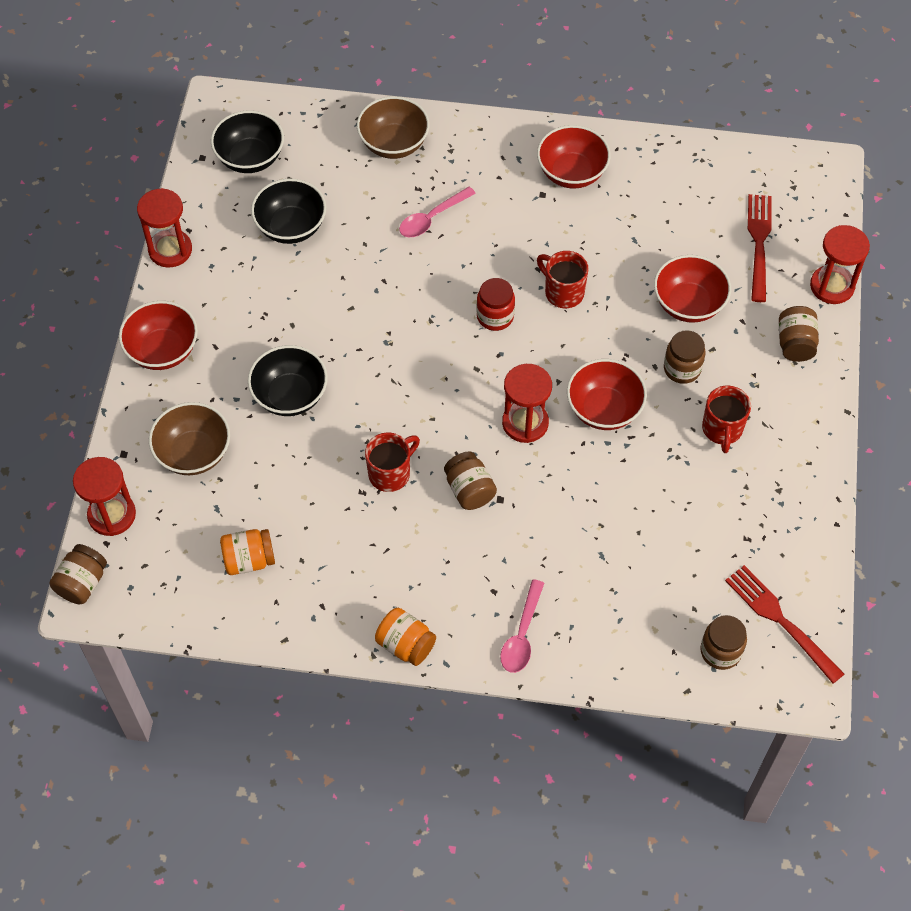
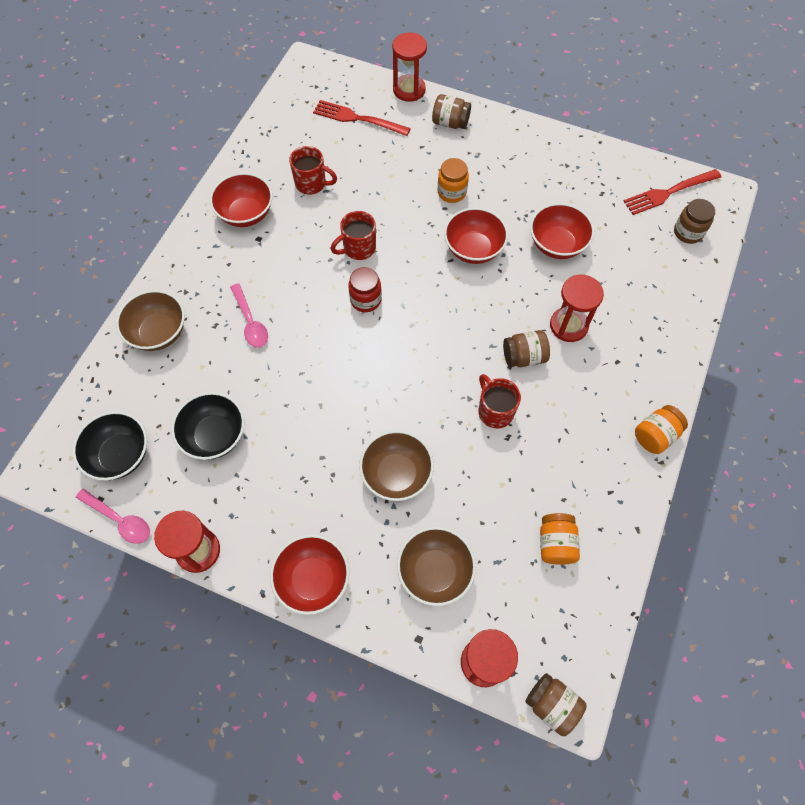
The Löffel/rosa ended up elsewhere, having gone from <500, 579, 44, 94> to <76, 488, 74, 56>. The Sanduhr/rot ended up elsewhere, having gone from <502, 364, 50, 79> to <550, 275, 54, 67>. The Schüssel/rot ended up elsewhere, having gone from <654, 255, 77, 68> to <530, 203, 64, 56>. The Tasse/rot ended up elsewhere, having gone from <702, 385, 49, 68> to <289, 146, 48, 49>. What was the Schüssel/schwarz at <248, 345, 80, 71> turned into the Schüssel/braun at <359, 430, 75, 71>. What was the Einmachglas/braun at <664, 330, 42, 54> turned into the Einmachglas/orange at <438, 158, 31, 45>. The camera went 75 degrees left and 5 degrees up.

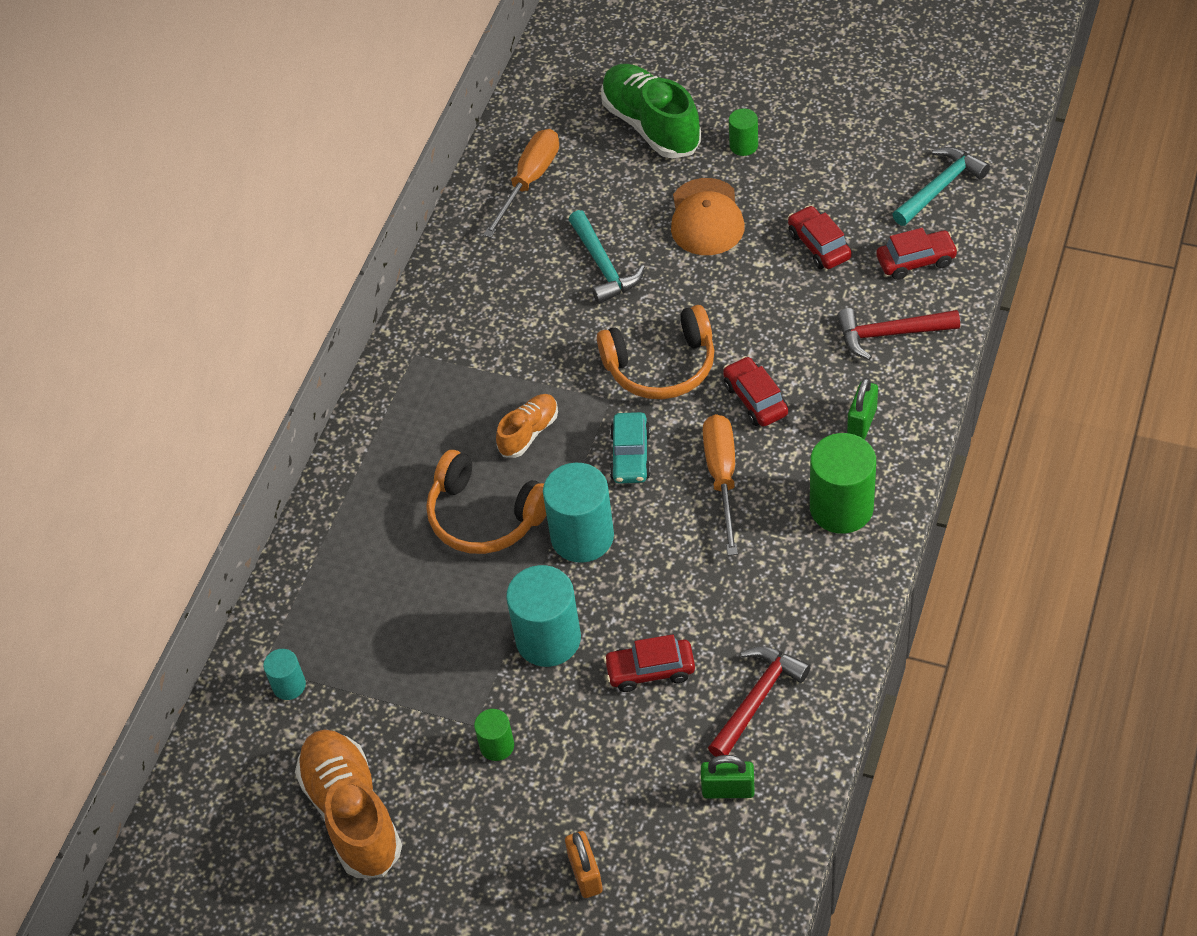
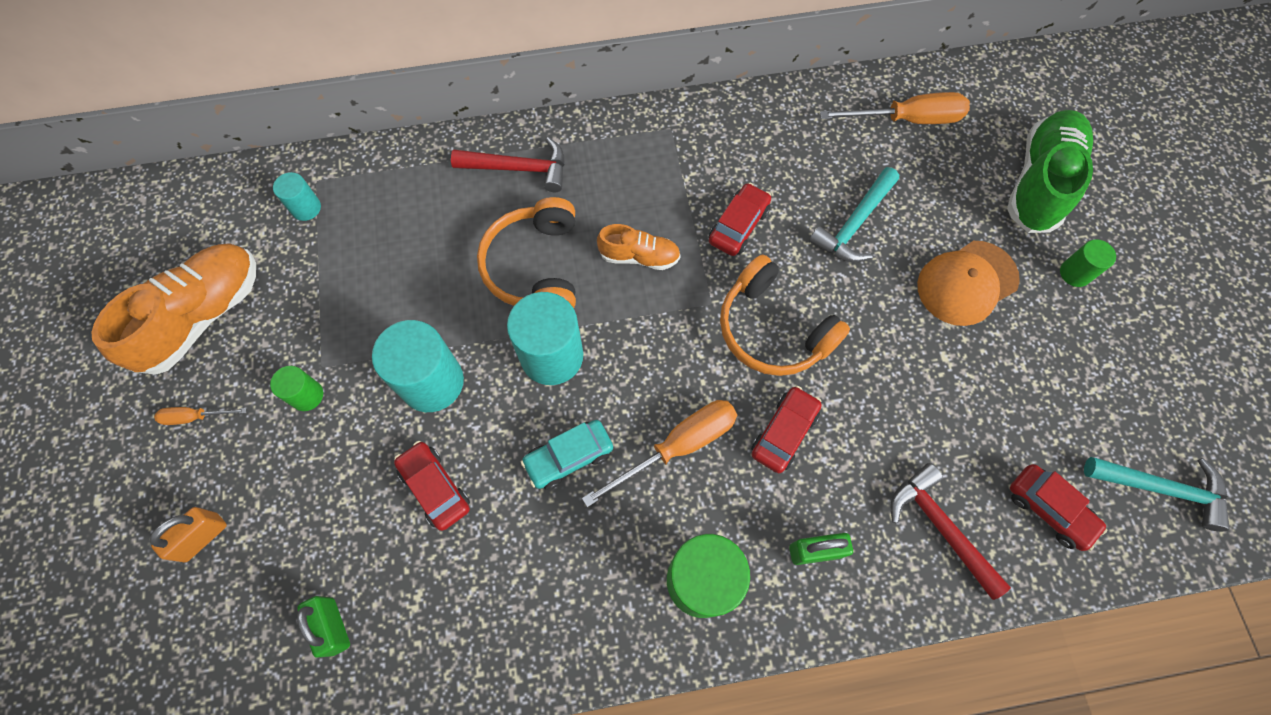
The second view gained the Schraubenzieher/orange at <154, 407, 93, 18>. The Auto/türkis ended up elsewhere, having gone from <610, 412, 41, 72> to <521, 420, 92, 70>. The Hammer/rot ended up elsewhere, having gone from <708, 646, 103, 111> to <451, 137, 114, 55>. The Auto/rot ended up elsewhere, having gone from <788, 205, 64, 64> to <709, 183, 62, 73>. The camera went 55 degrees right and 15 degrees up.

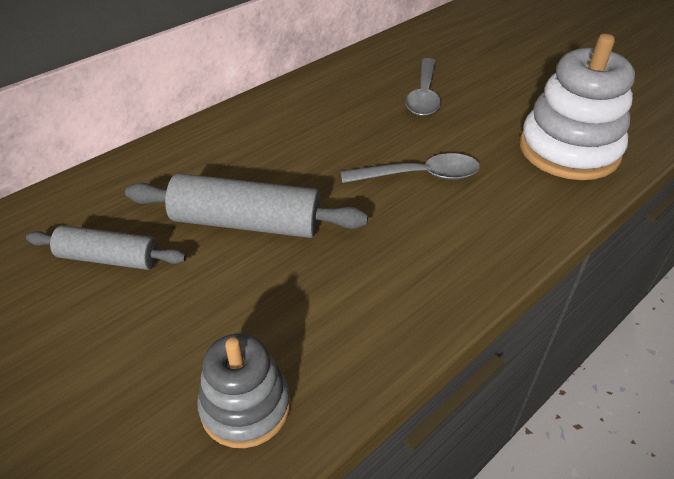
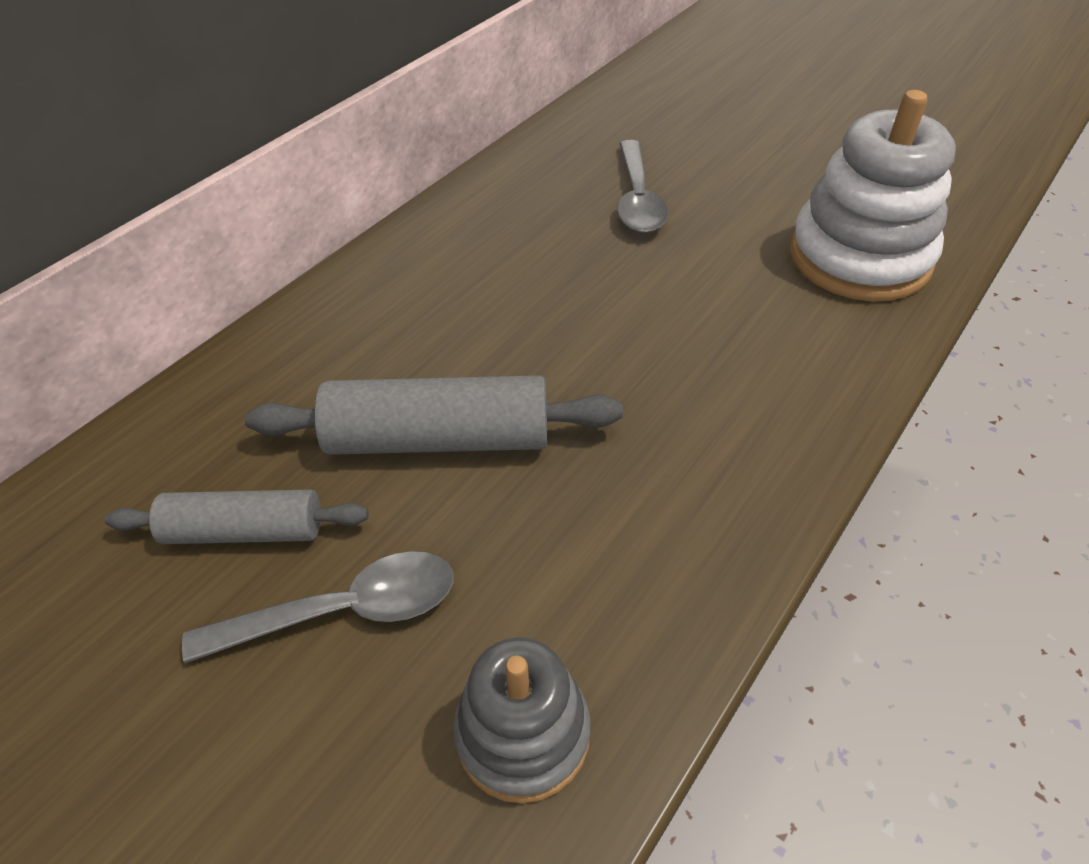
The Löffel/grau ended up elsewhere, having gone from <341, 153, 139, 30> to <182, 551, 272, 113>. The camera went 10 degrees left and 5 degrees up.

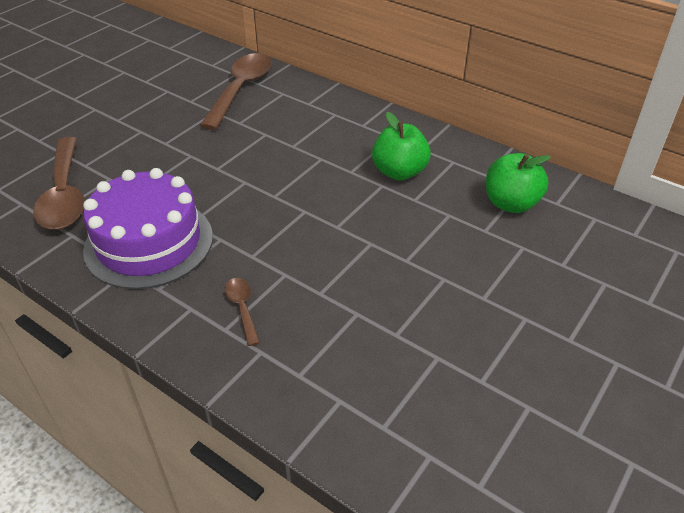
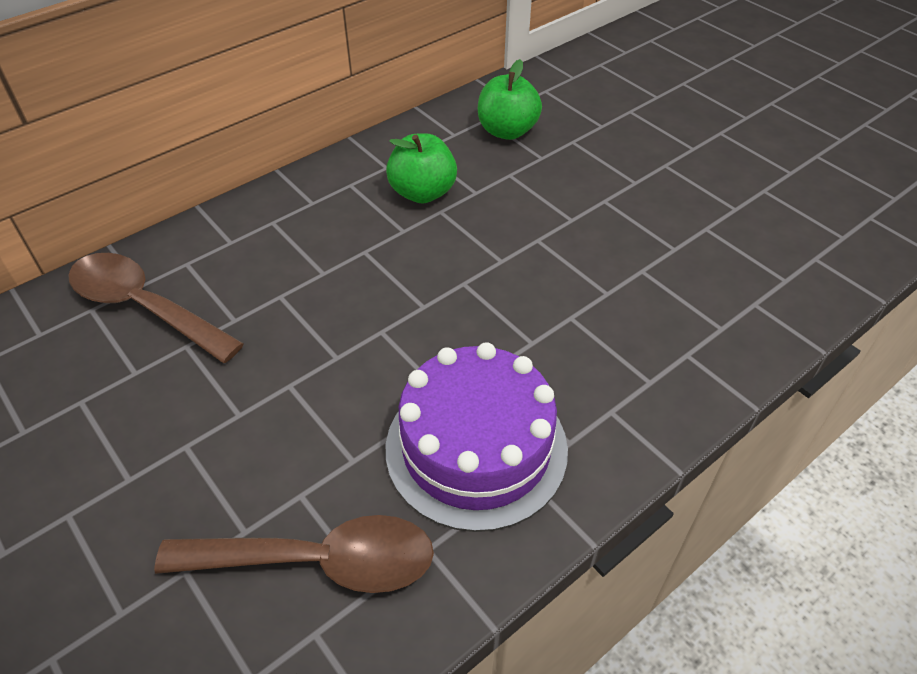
The second view lost the Löffel/braun at <225, 278, 35, 68>. The camera went 75 degrees left and 5 degrees up.

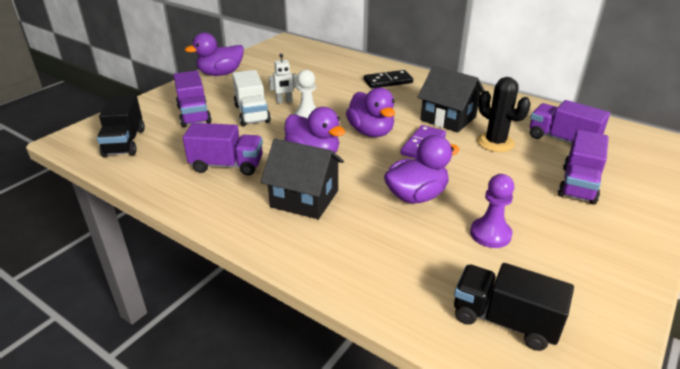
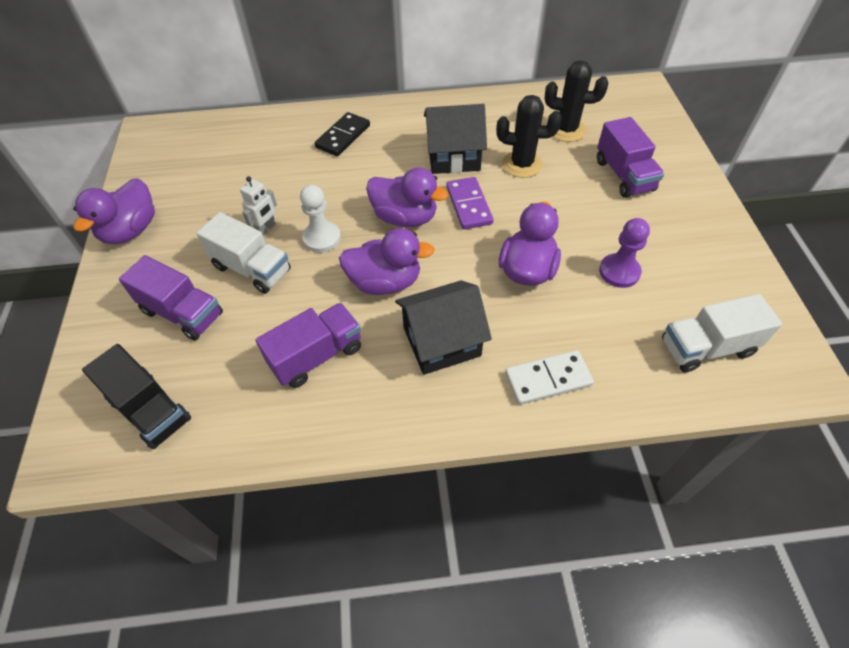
The second view gained the Dominostein/weiß at <505, 350, 89, 55>. Where the Lastwagen/lila stood at <530, 100, 80, 44>, the Kaktus/schwarz came to stand at <545, 60, 63, 82>. What was the Lastwagen/schwarz at <454, 263, 120, 88> turned into the Lastwagen/weiß at <662, 294, 120, 79>. The camera went 40 degrees left and 20 degrees up.

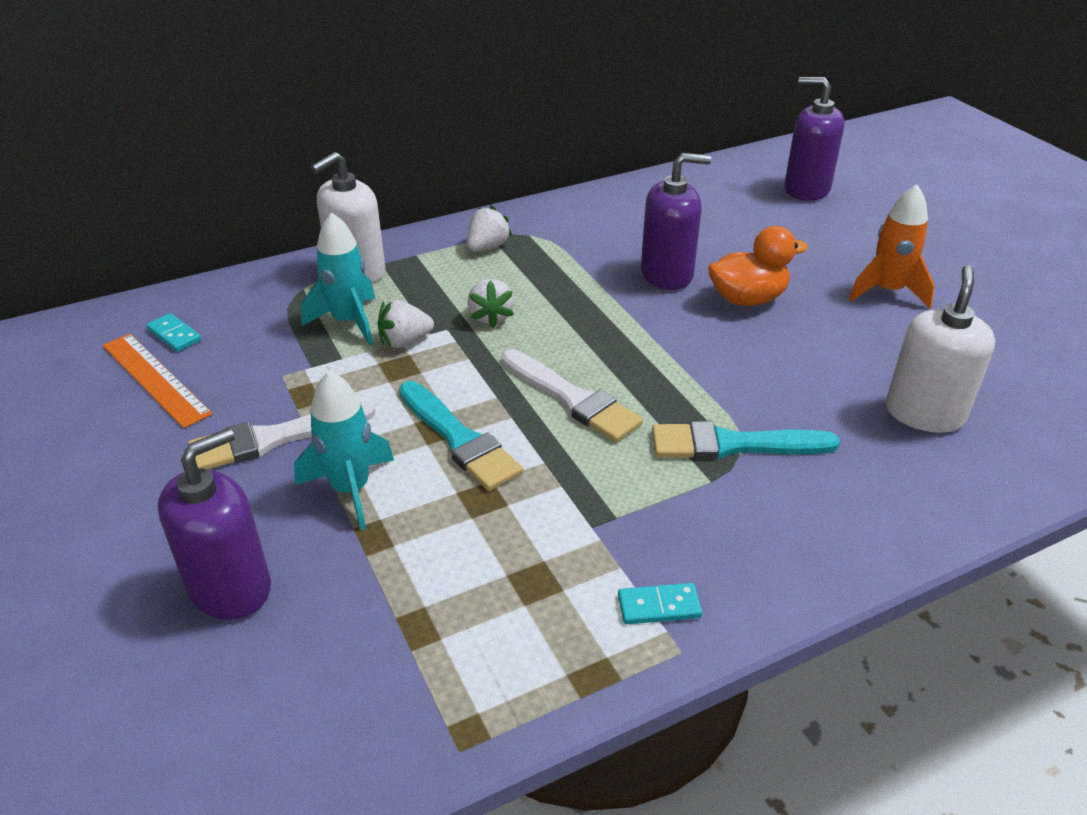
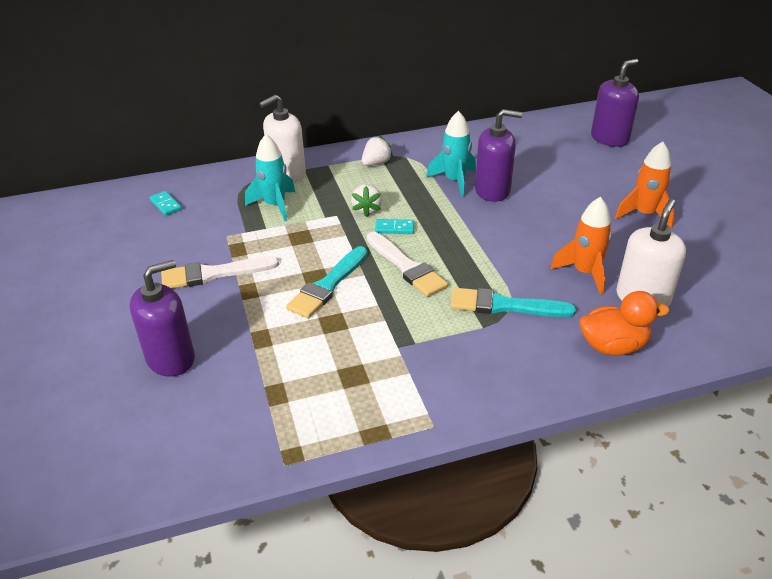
The second view lost the Lineal/orange at <103, 334, 109, 94>. The second view lost the Erdbeere/weiß at <378, 300, 56, 48>. The second view gained the Rakete/orange at <550, 197, 62, 98>. The Rakete/türkis ended up elsewhere, having gone from <294, 371, 100, 159> to <426, 111, 50, 86>. The Dominostein/türkis ended up elsewhere, having gone from <618, 583, 84, 41> to <375, 219, 39, 15>. The Ente/orange ended up elsewhere, having gone from <708, 226, 100, 80> to <580, 291, 89, 64>. The Pinsel/türkis at <399, 381, 124, 110> ended up facing another way, 60 degrees clockwise from before. The Seifenspender/lila at <784, 77, 61, 124> ended up facing another way, 105 degrees clockwise from before. The camera went 10 degrees right and 0 degrees up.

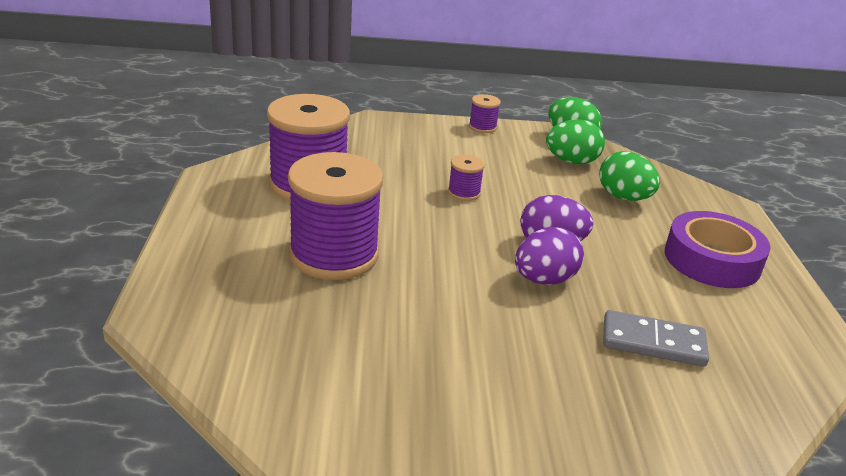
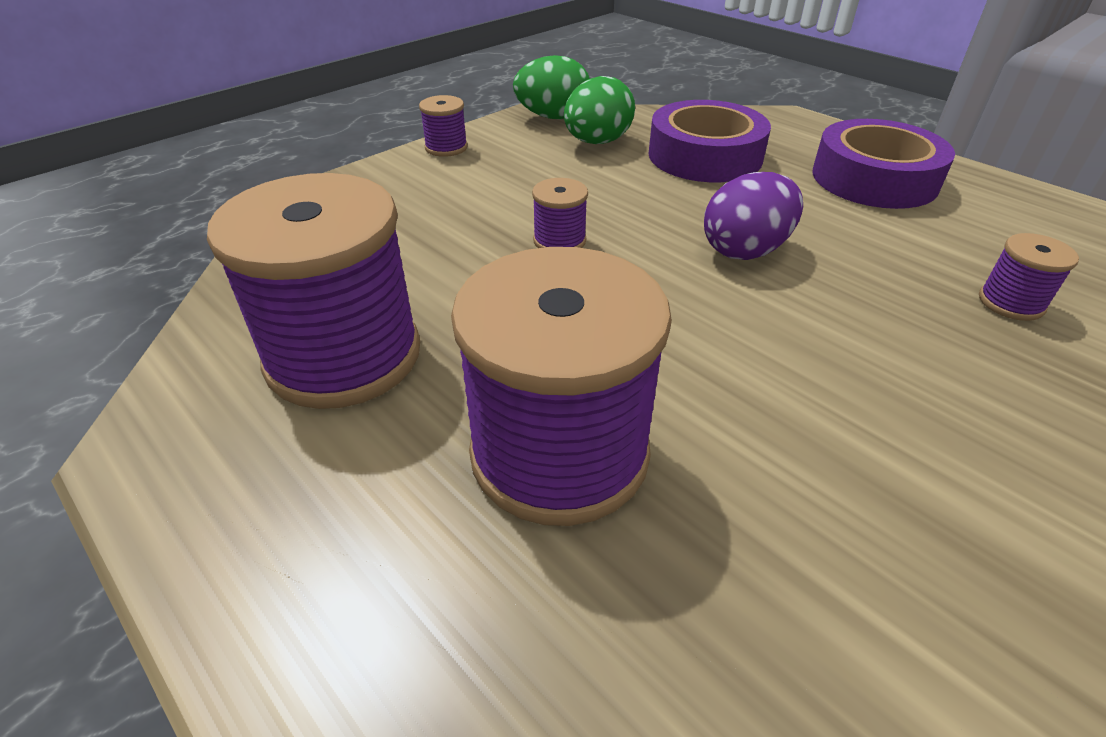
The second view lost the Ei/lila at <515, 227, 69, 58>. Where the Ei/grün stood at <599, 151, 61, 50>, the Klebeband/lila came to stand at <649, 100, 122, 82>. Where the Dominostein/grau stood at <603, 310, 106, 57>, the Garnrolle/lila came to stand at <979, 233, 100, 88>. The camera went 40 degrees left and 10 degrees up.

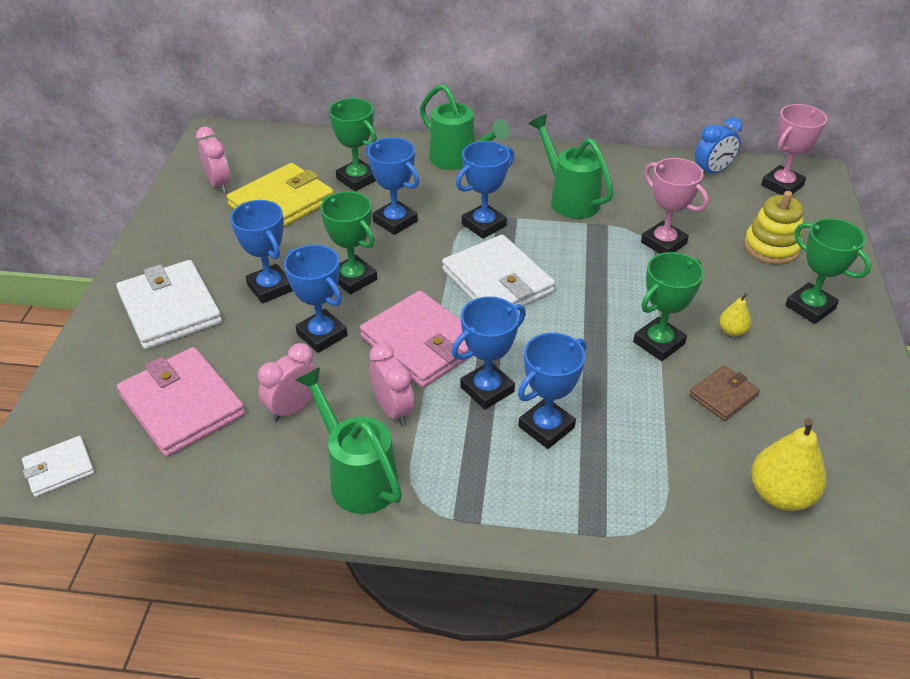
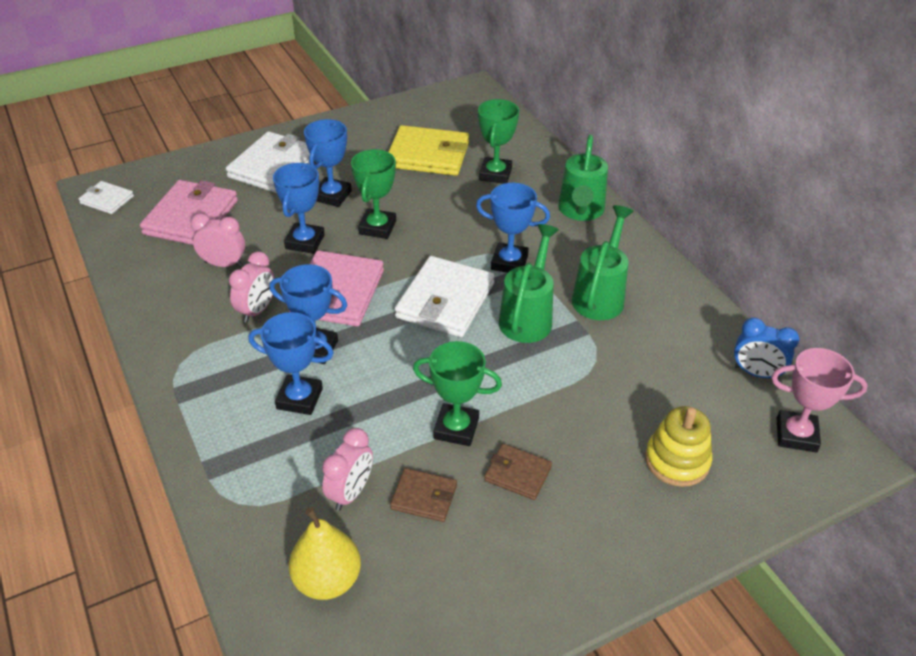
The second view lost the Pokal/blau at <366, 137, 53, 98>. The second view lost the Pokal/rosa at <641, 158, 67, 96>. The second view lost the Pokal/grün at <785, 218, 86, 106>. The Wecker/rosa ended up elsewhere, having gone from <196, 127, 34, 66> to <322, 428, 51, 83>. The Gießkanne/grün ended up elsewhere, having gone from <295, 367, 107, 147> to <499, 224, 60, 119>. Where the Birne/gelb stood at <719, 293, 32, 44>, the Geldbörse/braun came to stand at <484, 444, 68, 56>. The camera went 55 degrees right and 0 degrees up.

